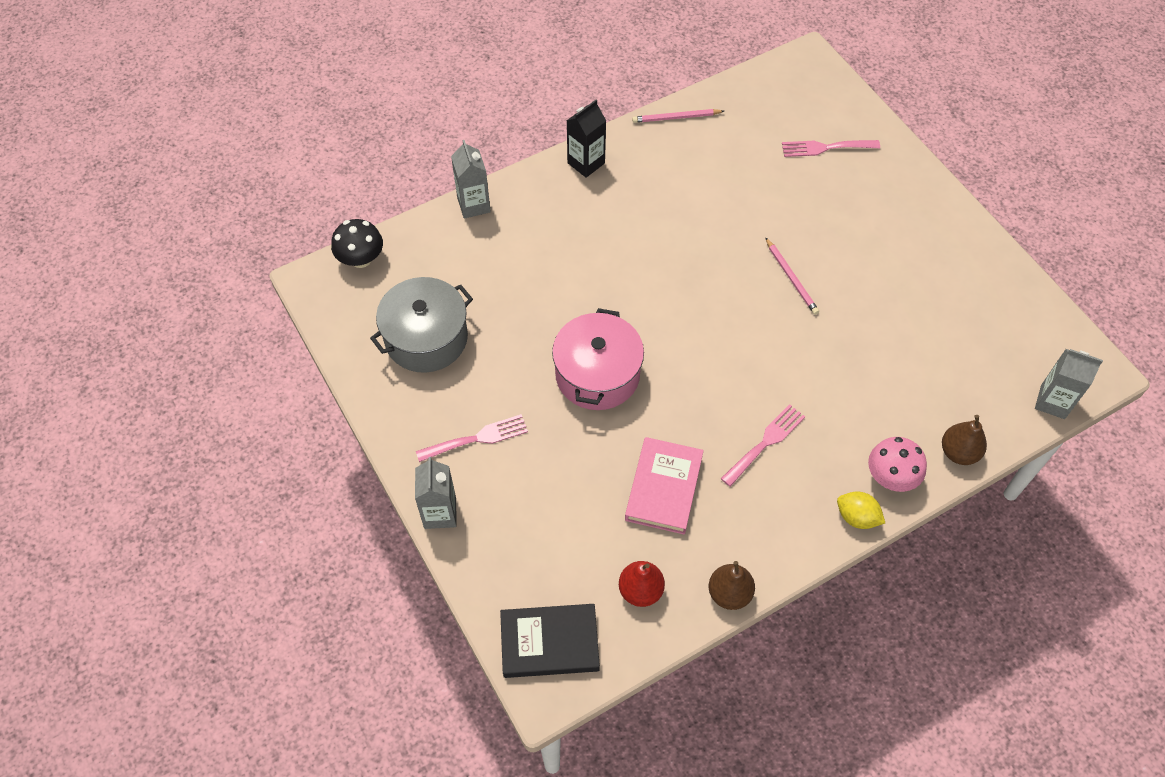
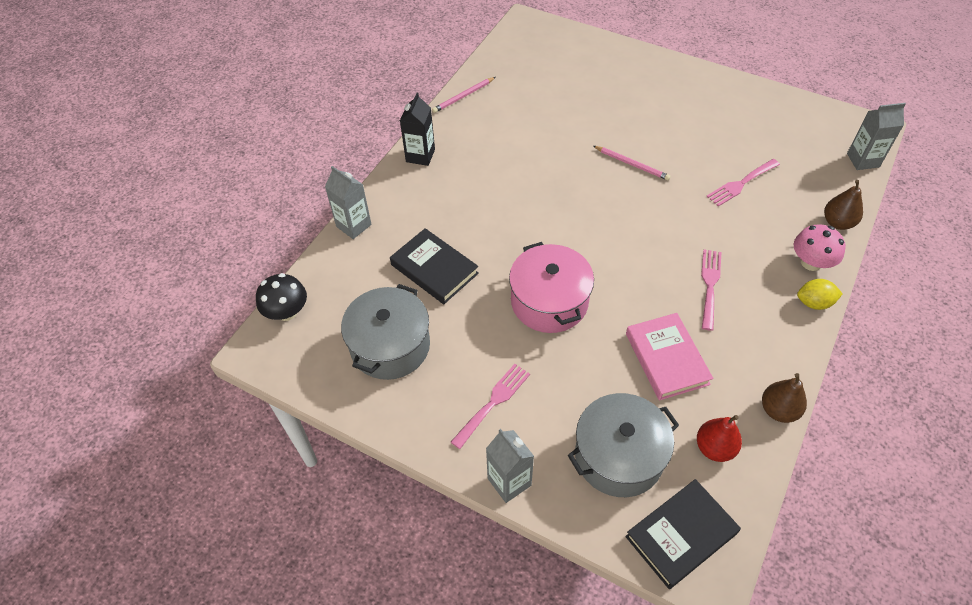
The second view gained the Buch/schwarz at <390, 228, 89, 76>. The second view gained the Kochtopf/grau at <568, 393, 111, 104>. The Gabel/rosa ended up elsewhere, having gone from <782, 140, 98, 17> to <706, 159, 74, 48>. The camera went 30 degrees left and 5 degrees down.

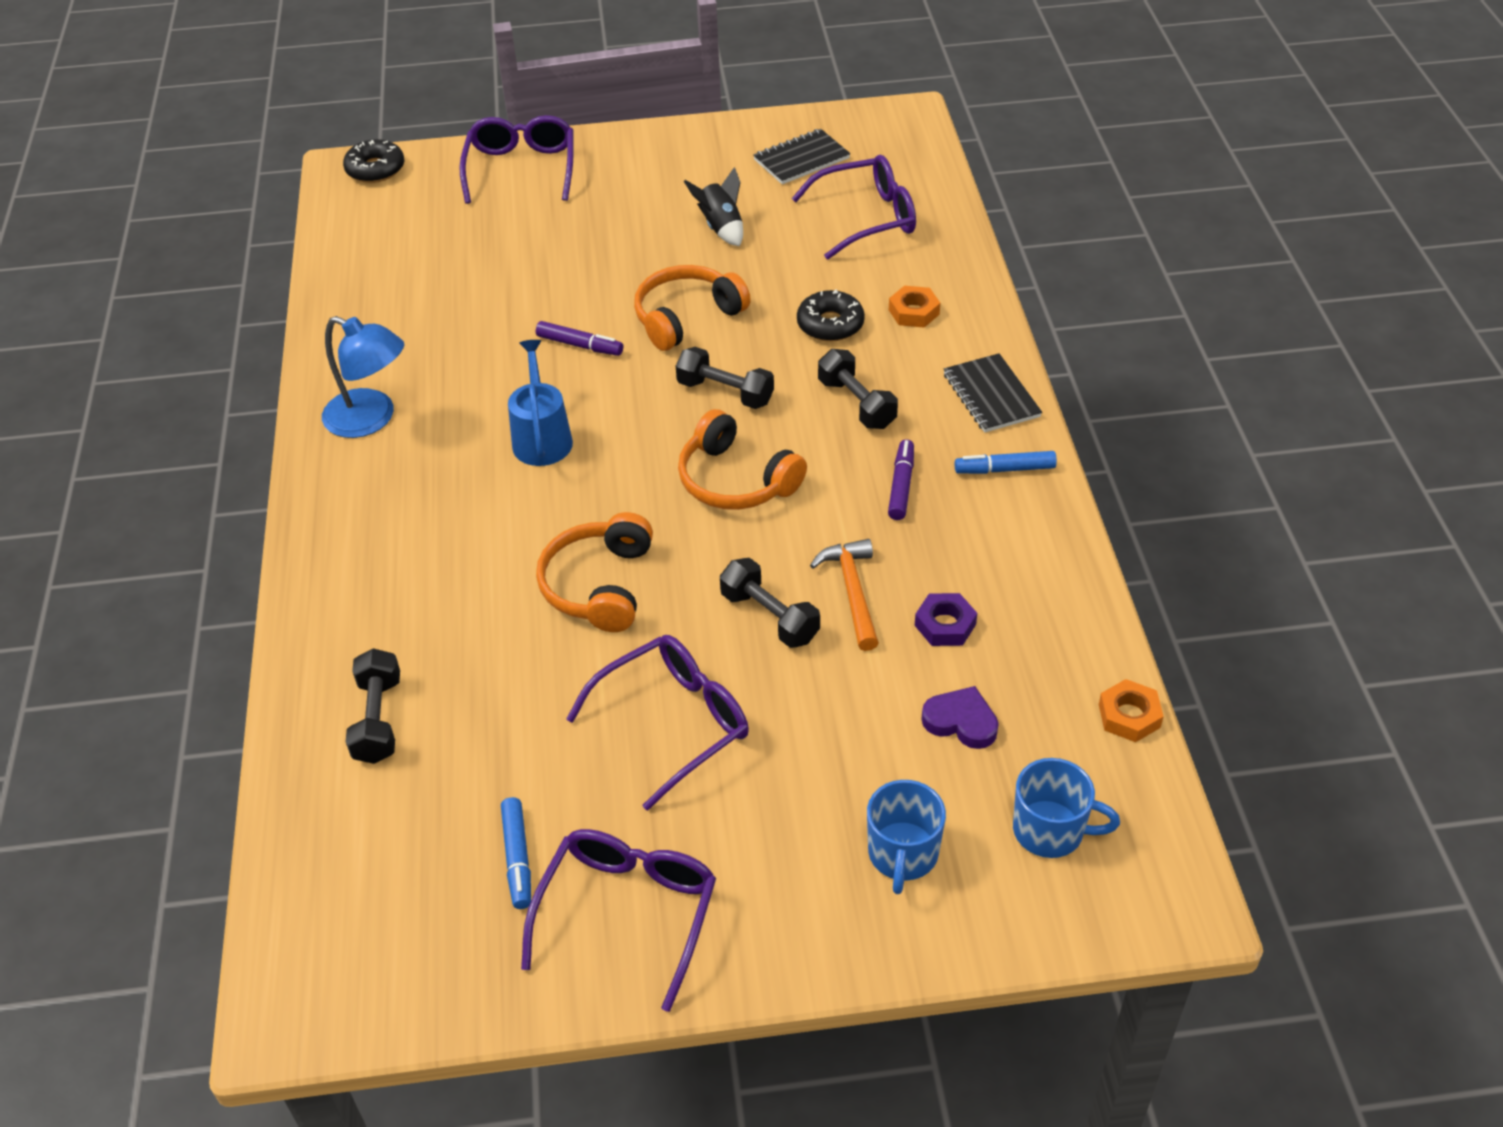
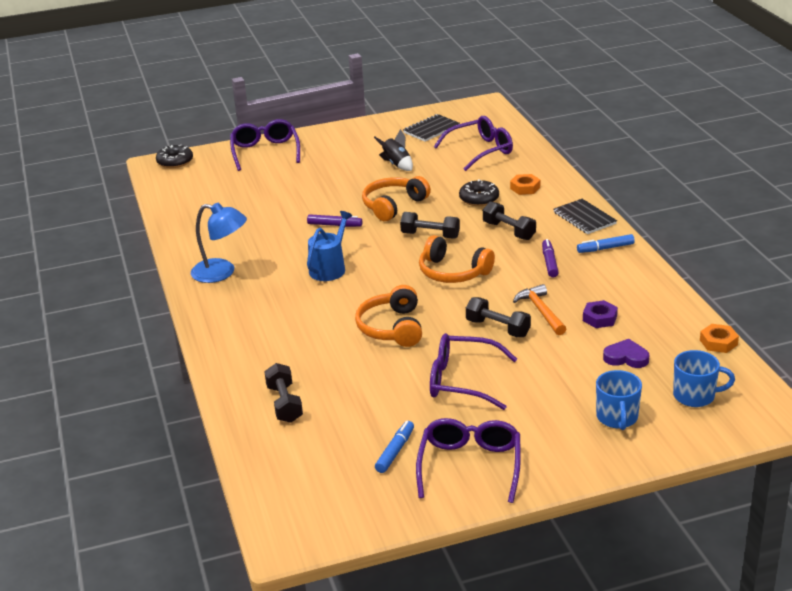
The Filzstift/blau at <501, 797, 30, 112> ended up facing another way, 135 degrees counterclockwise from before. The Gießkanne/blau at <508, 340, 65, 126> ended up facing another way, 45 degrees clockwise from before. The Brille/lila at <566, 635, 183, 176> ended up facing another way, 120 degrees counterclockwise from before. The camera went 10 degrees left and 15 degrees down.

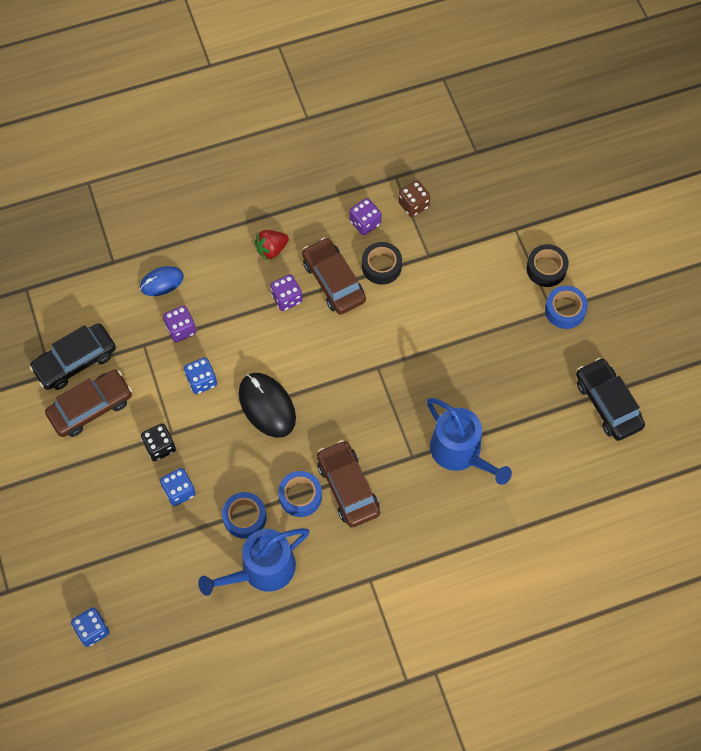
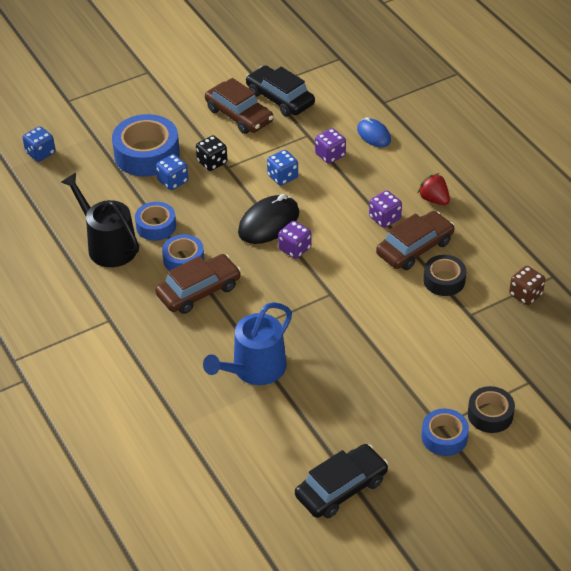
The second view gained the Klebeband/blau at <112, 114, 68, 63>. The Spielwürfel/lila ended up elsewhere, having gone from <350, 198, 31, 37> to <278, 221, 33, 38>. What was the Gießkanne/blau at <198, 528, 111, 68> turned into the Gießkanne/schwarz at <61, 173, 78, 94>. The camera went 80 degrees right and 20 degrees down.

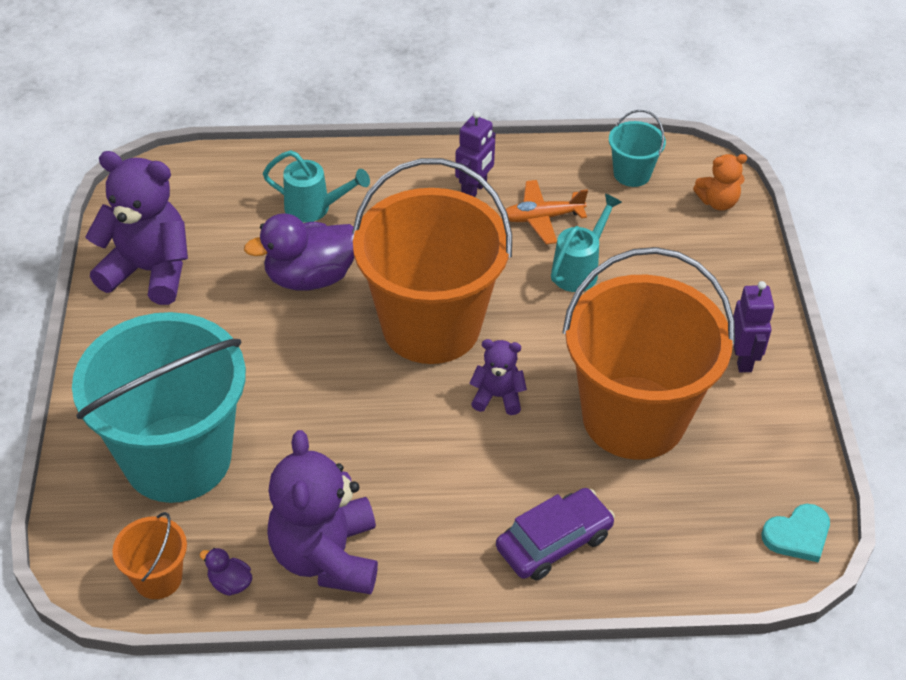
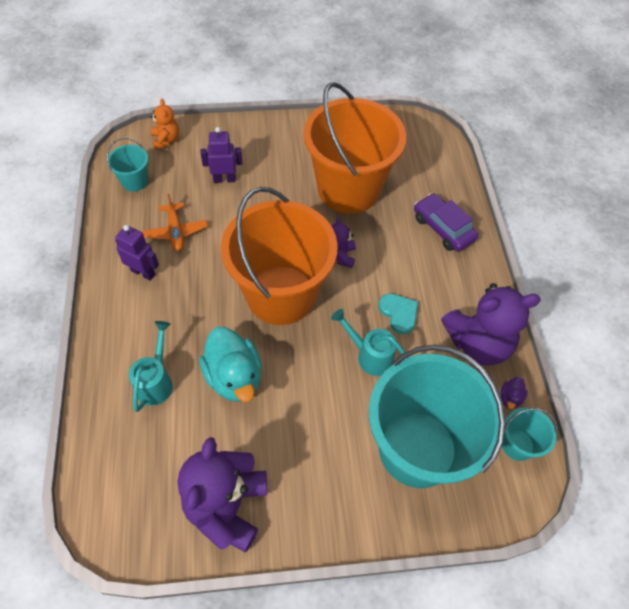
The Gießkanne/türkis ended up elsewhere, having gone from <551, 193, 71, 99> to <331, 309, 74, 67>. The Roboter/lila ended up elsewhere, having gone from <733, 281, 41, 91> to <200, 127, 42, 56>. The Herz/türkis ended up elsewhere, having gone from <762, 504, 68, 58> to <379, 294, 39, 40>. What was the Eimer/orange at <112, 512, 75, 87> turned into the Eimer/türkis at <502, 407, 55, 54>. What was the Ente/lila at <244, 213, 110, 78> turned into the Ente/türkis at <199, 327, 63, 75>. The camera went 95 degrees left and 10 degrees up.

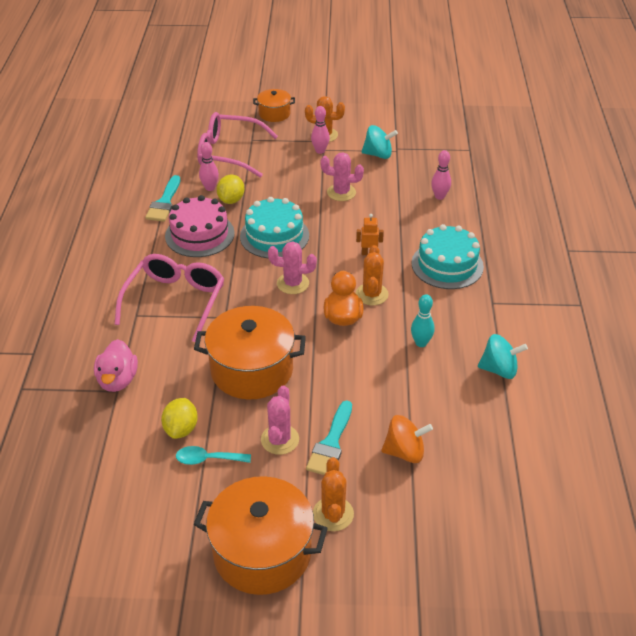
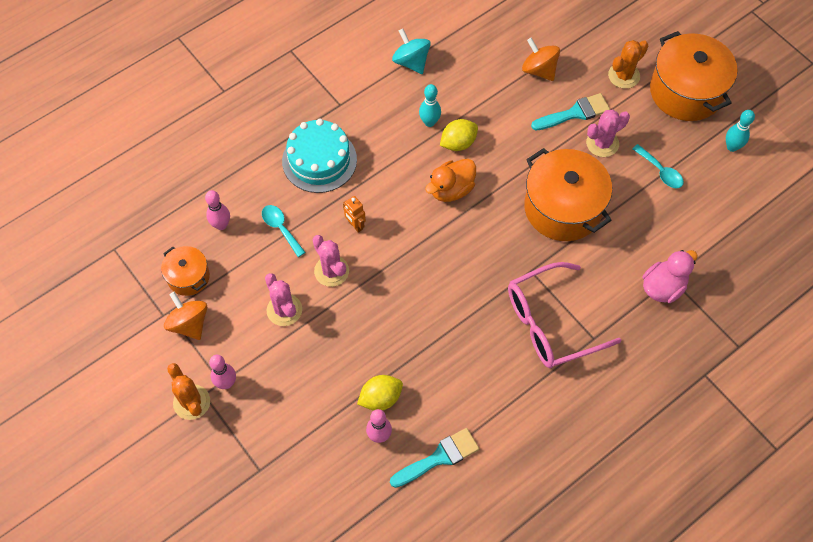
The second view lost the Kuchen/rosa at <165, 195, 70, 62>. The second view lost the Brille/rosa at <197, 112, 81, 66>. The second view lost the Kuchen/türkis at <240, 197, 69, 62>. The second view lost the Kaktus/orange at <356, 245, 33, 60>. The second view gained the Löffel/türkis at <262, 205, 44, 52>. The second view gained the Bowlingkegel/türkis at <726, 110, 29, 42>. The Zitrone/gelb ended up elsewhere, having gone from <161, 398, 37, 41> to <440, 119, 38, 32>. The Kochtopf/orange ended up elsewhere, having gone from <253, 89, 42, 33> to <161, 246, 49, 50>. The Kaktus/rosa ended up elsewhere, having gone from <268, 241, 49, 53> to <312, 235, 37, 52>. What was the Kreisel/türkis at <361, 125, 37, 34> turned into the Kreisel/orange at <164, 292, 43, 48>. The camera went 130 degrees left and 20 degrees up.

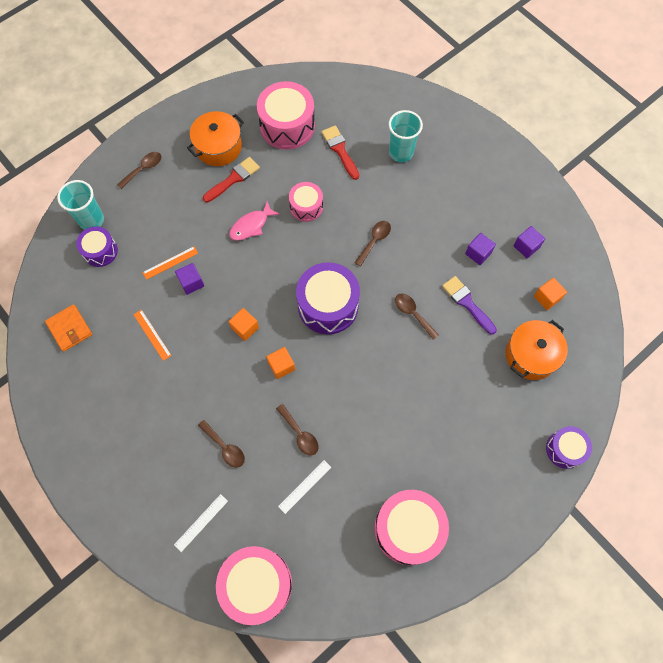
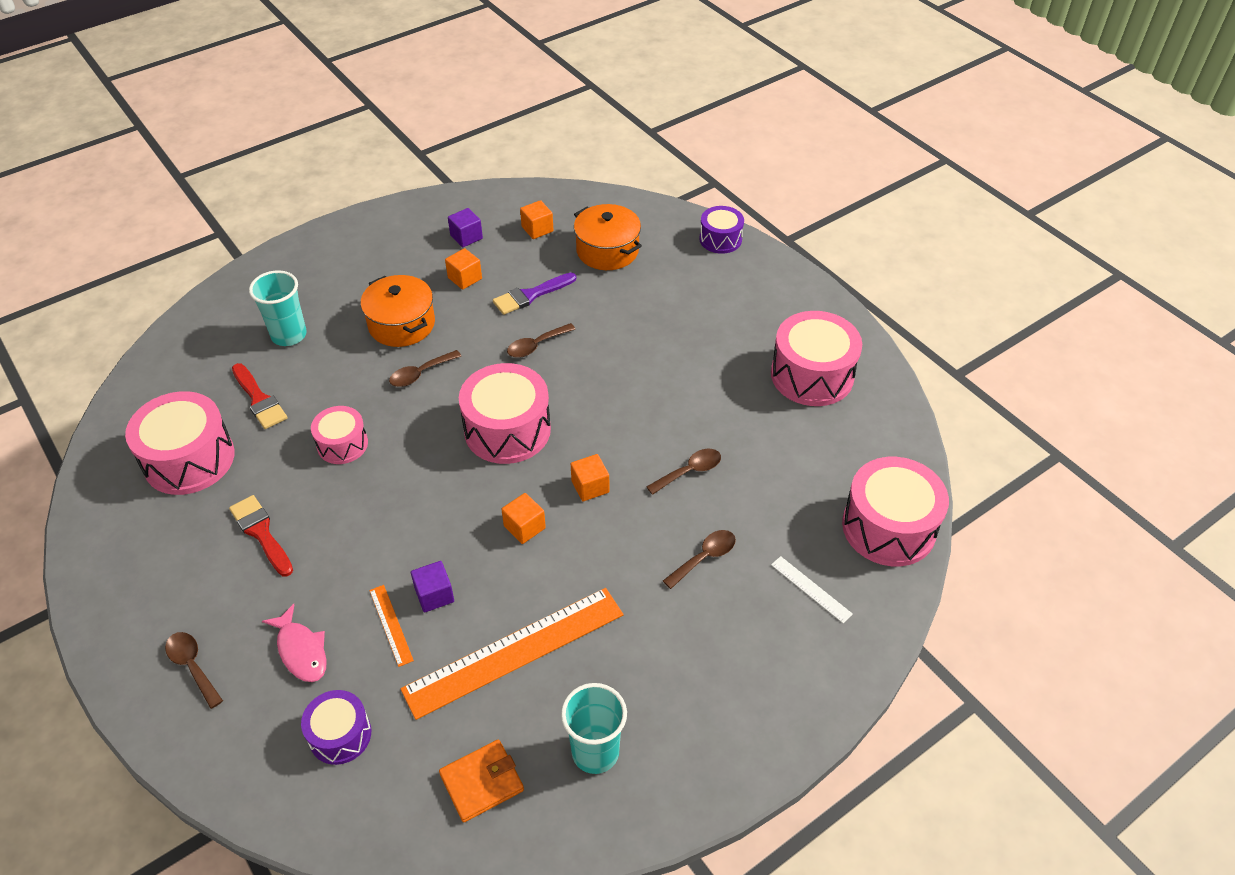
The second view lost the Lineal/weiß at <278, 460, 53, 54>. The Becher/türkis ended up elsewhere, having gone from <57, 180, 47, 50> to <561, 683, 66, 91>. The Kochtopf/orange ended up elsewhere, having gone from <187, 111, 57, 55> to <361, 275, 74, 72>. The Fisch/rosa ended up elsewhere, having gone from <229, 201, 51, 40> to <262, 604, 65, 78>. What was the Trommel/lila at <296, 262, 64, 72> turned into the Trommel/rosa at <459, 363, 92, 101>. What was the Kubus/lila at <465, 233, 31, 32> turned into the Kubus/orange at <445, 248, 37, 42>. The Pinsel/rot at <321, 125, 38, 55> ended up facing another way, 105 degrees counterclockwise from before. The Löffel/braun at <354, 221, 37, 46> ended up facing another way, 75 degrees counterclockwise from before. The size of the Lineal/orange at <133, 310, 39, 51> changed by a factor of 2.35. The camera went 85 degrees left and 20 degrees down.

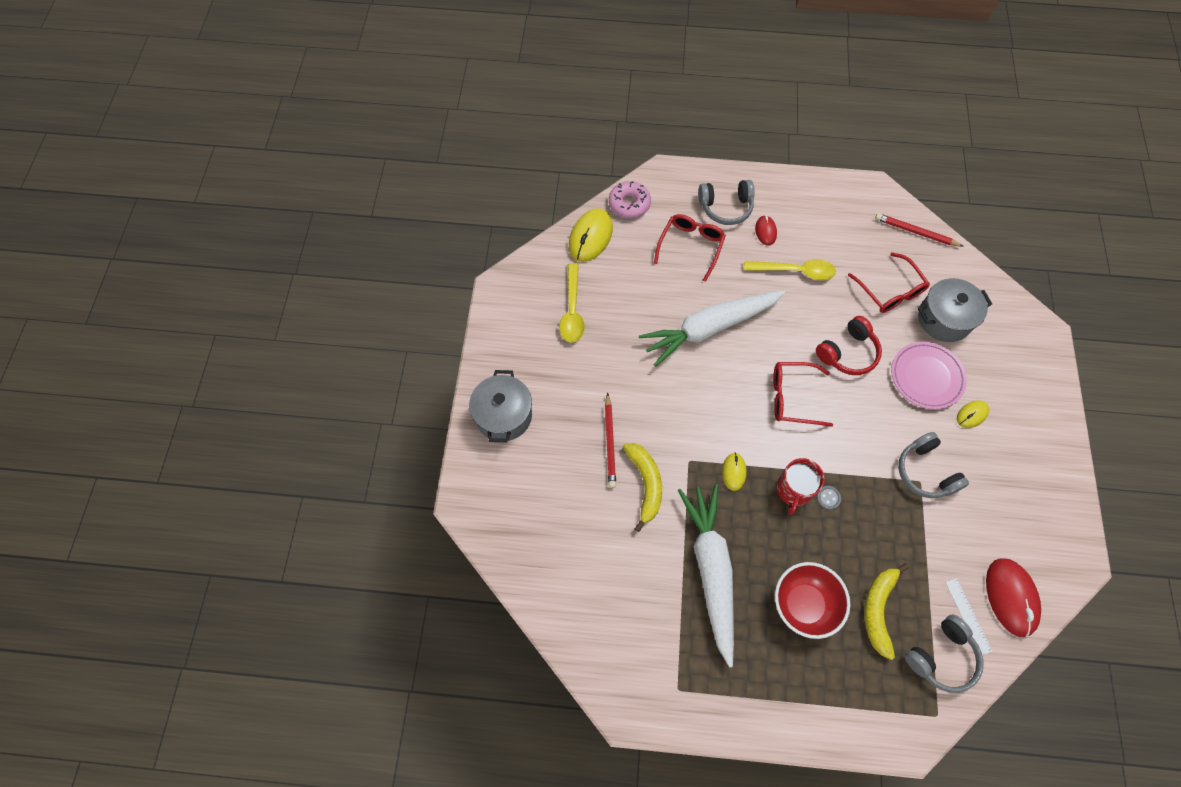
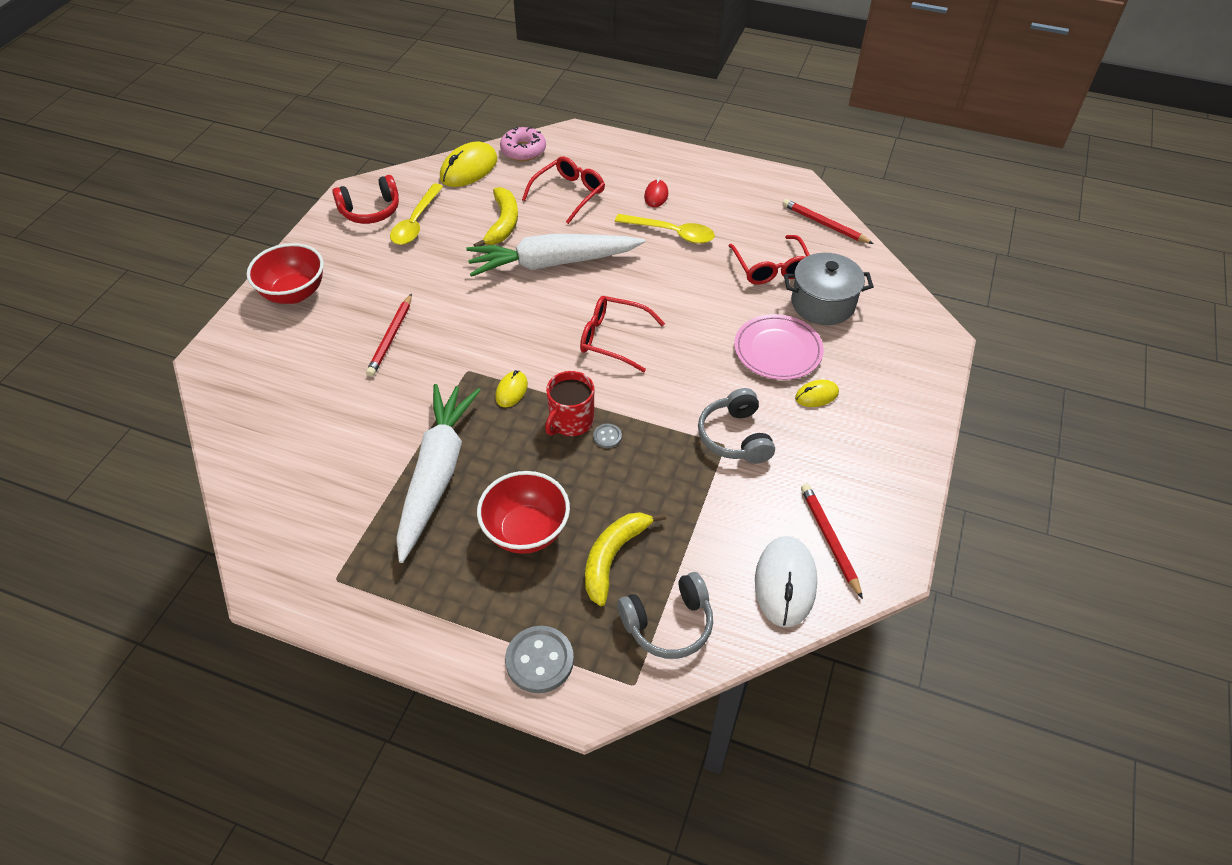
The second view lost the Kopfhörer/grau at <698, 180, 57, 45>. The second view lost the Lineal/weiß at <945, 578, 47, 77>. The second view gained the Knopf/grau at <505, 626, 69, 67>. The second view gained the Bleistift/rot at <801, 484, 62, 115>. The Banane/gelb ended up elsewhere, having gone from <623, 443, 39, 89> to <474, 187, 44, 60>. The Kopfhörer/rot ended up elsewhere, having gone from <816, 316, 66, 59> to <332, 175, 67, 49>. Where the Kochtopf/grau stood at <469, 370, 63, 72>, the Schüssel/rot came to stand at <247, 243, 77, 61>. What was the Computermaus/rot at <986, 558, 55, 79> turned into the Computermaus/weiß at <755, 536, 62, 91>. The camera went 15 degrees right and 15 degrees down.

